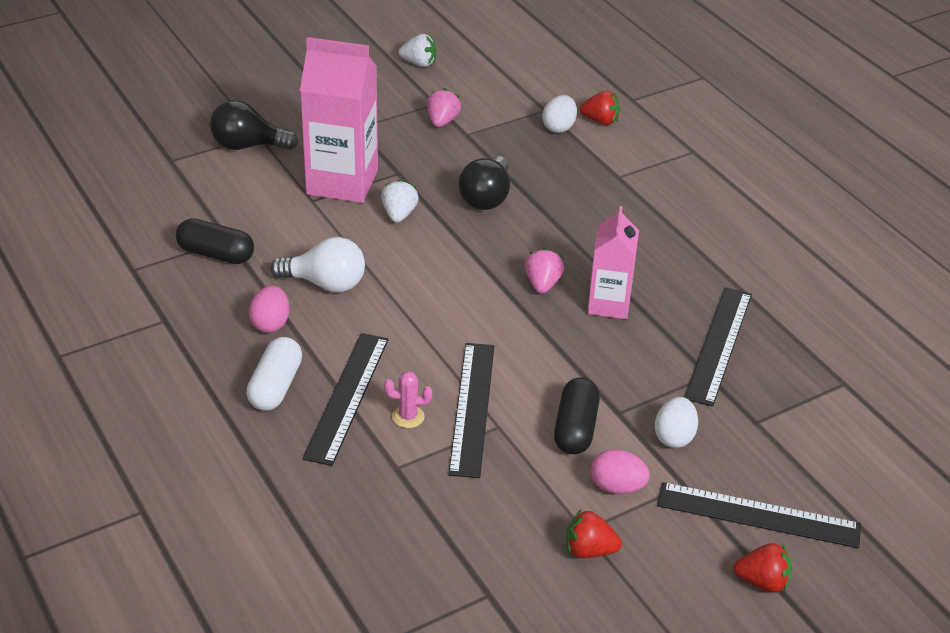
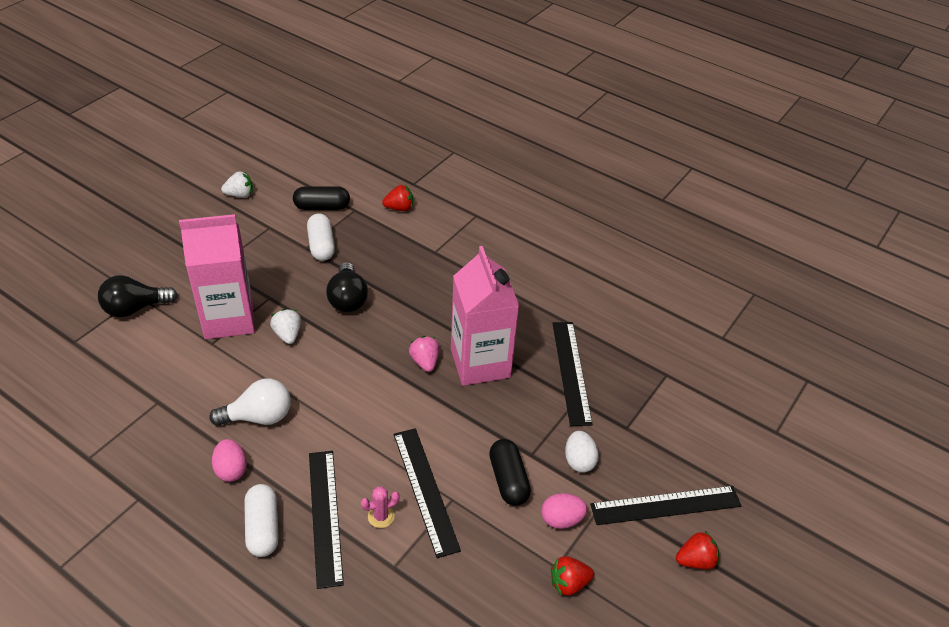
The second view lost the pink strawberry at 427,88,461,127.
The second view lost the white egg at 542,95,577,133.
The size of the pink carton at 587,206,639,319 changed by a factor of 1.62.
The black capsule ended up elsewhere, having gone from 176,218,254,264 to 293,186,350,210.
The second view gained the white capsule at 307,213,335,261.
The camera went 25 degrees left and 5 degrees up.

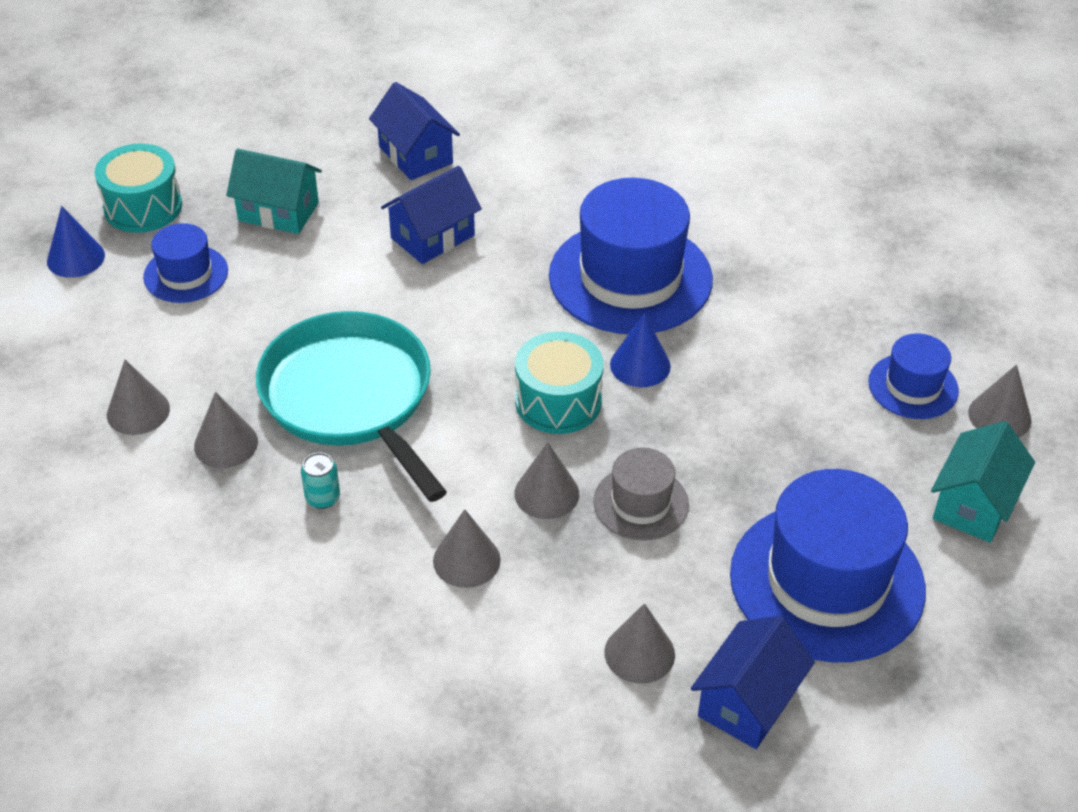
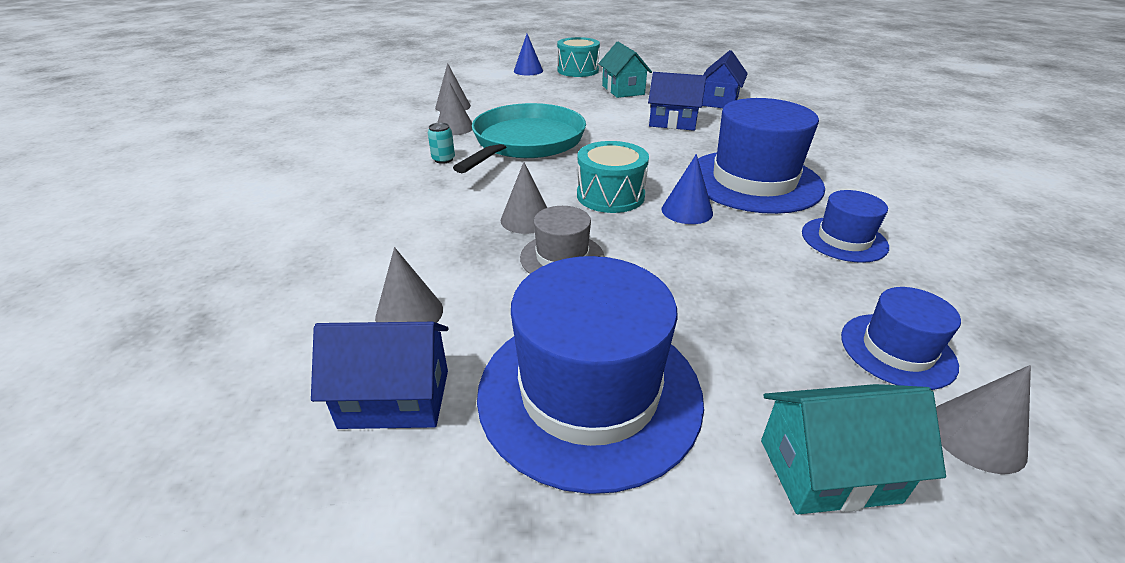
The blue hat ended up elsewhere, having gone from 143,223,228,303 to 802,190,889,263.
The second view lost the grey cone at 433,509,501,588.
The camera went 55 degrees right and 10 degrees down.

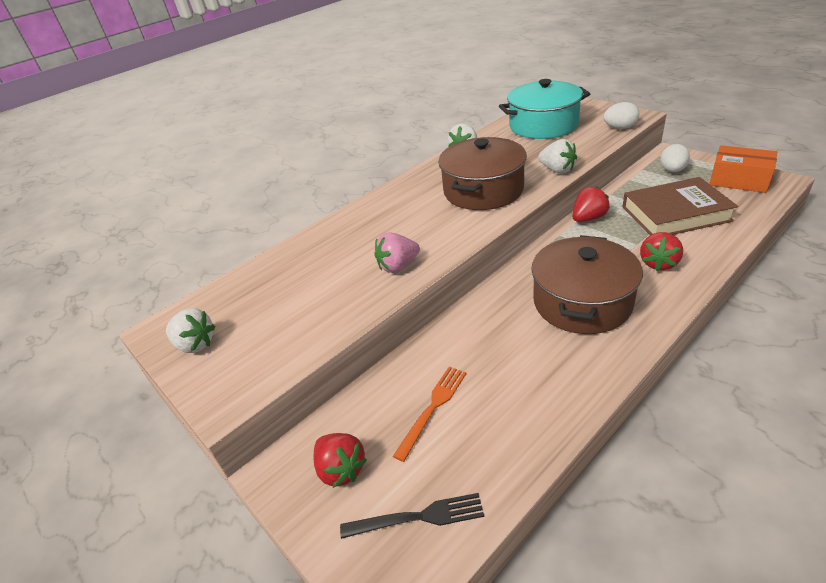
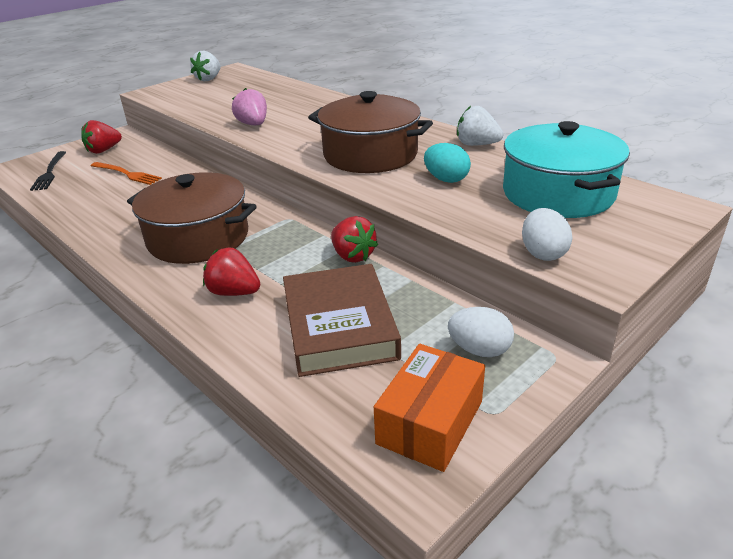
The second view lost the white strawberry at 538,139,577,173.
The second view gained the turquoise egg at 424,143,471,183.
The camera went 85 degrees right and 5 degrees down.

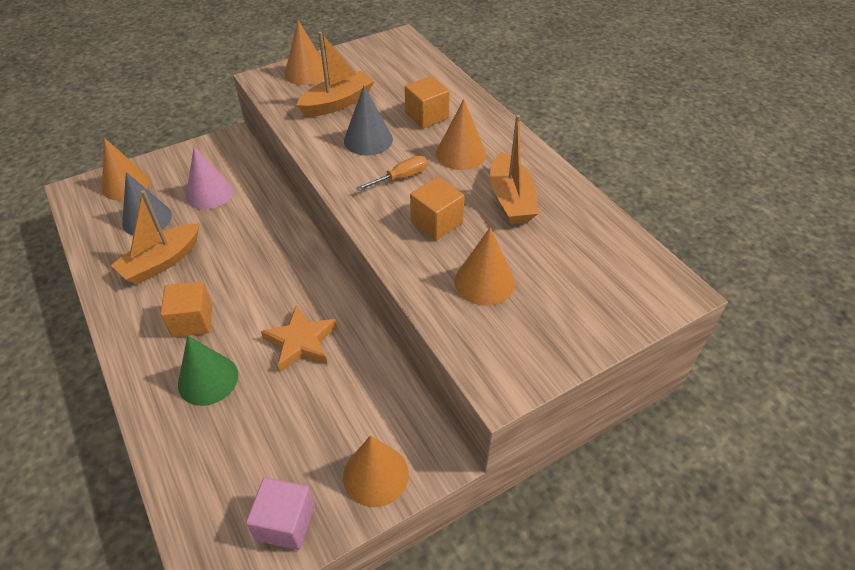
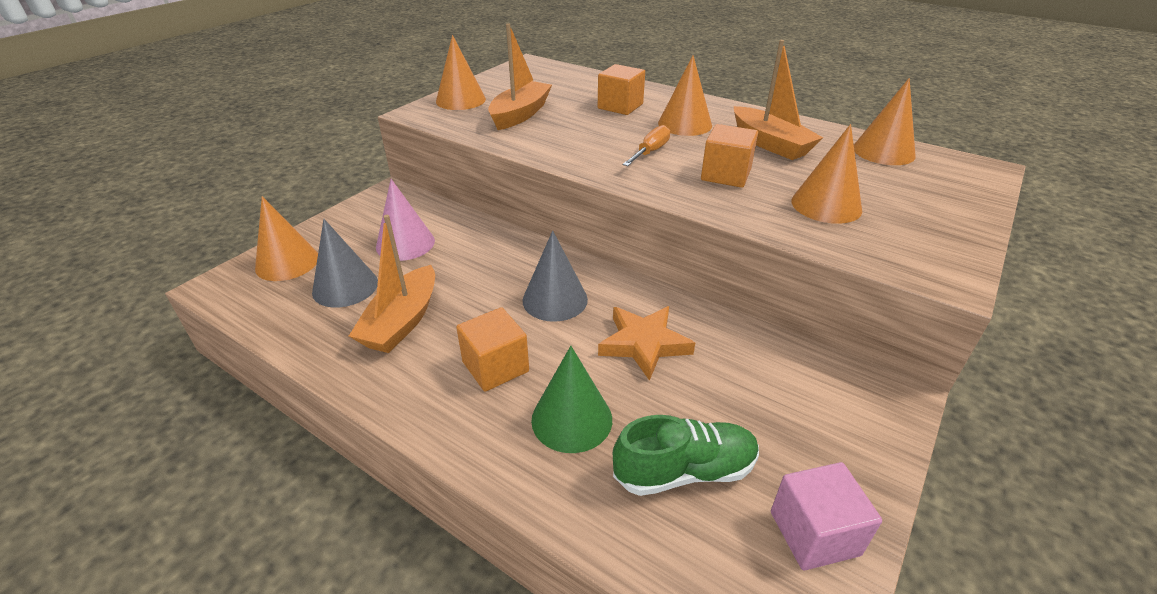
The grey cone ended up elsewhere, having gone from 344,86,393,155 to 523,231,588,322.
The orange cone ended up elsewhere, having gone from 343,435,409,507 to 854,78,916,165.
The second view gained the green shoe at 613,415,759,496.
The camera went 25 degrees left and 10 degrees down.

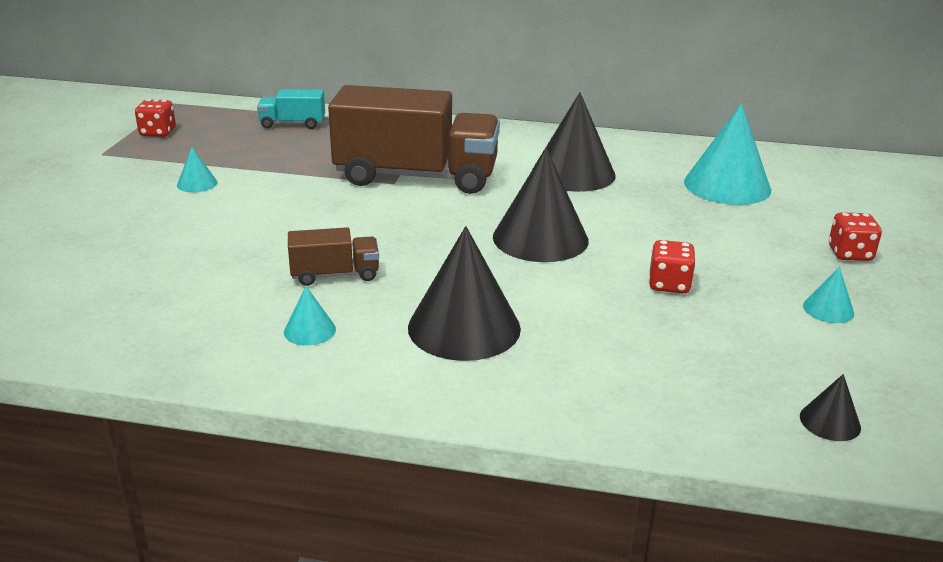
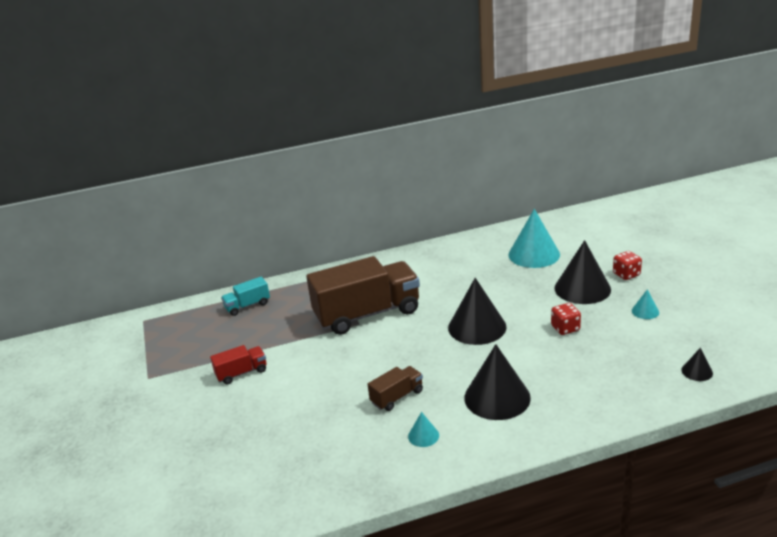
The black cone ended up elsewhere, having gone from 532,92,615,192 to 555,240,611,304.
The second view lost the red dice at 135,99,176,137.
Where the turquoise cone stood at 177,147,217,192, the red truck came to stand at 210,345,267,385.
The camera went 25 degrees left and 0 degrees up.

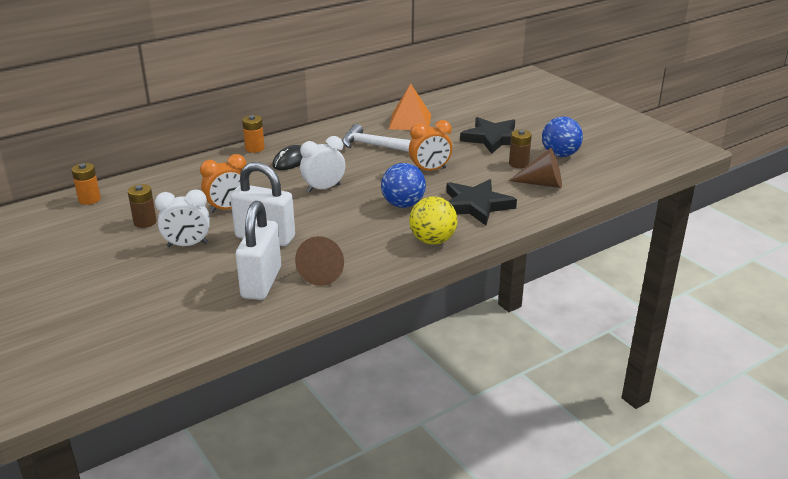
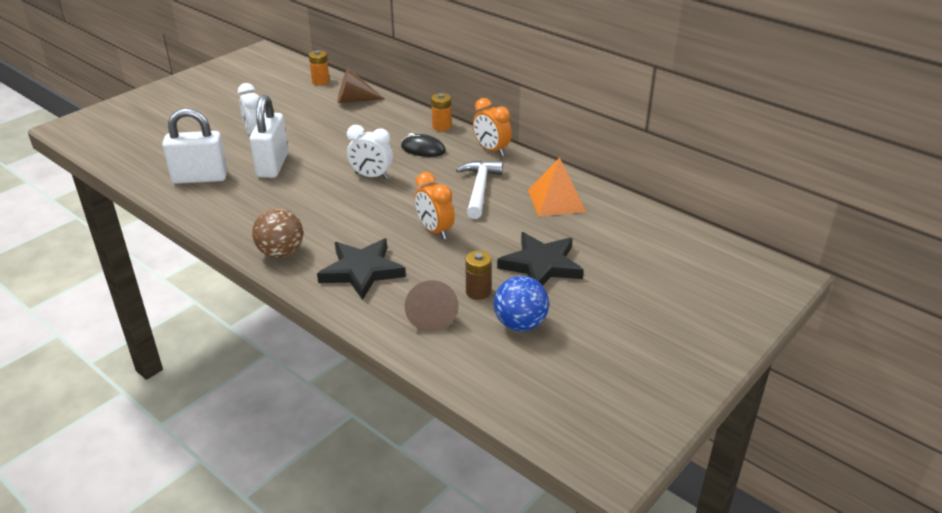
The white clock at 300,136,345,193 ended up facing another way, 150 degrees clockwise from before.
The orange clock ended up elsewhere, having gone from 200,154,250,213 to 473,98,512,156.
The second view lost the blue ball at 381,163,426,208.
The second view lost the brown battery at 128,184,157,228.
What was the yellow ball at 409,196,458,245 turned into the brown ball at 252,208,303,258.
The brown cone ended up elsewhere, having gone from 295,236,344,286 to 337,68,384,103.
The camera went 75 degrees right and 5 degrees up.

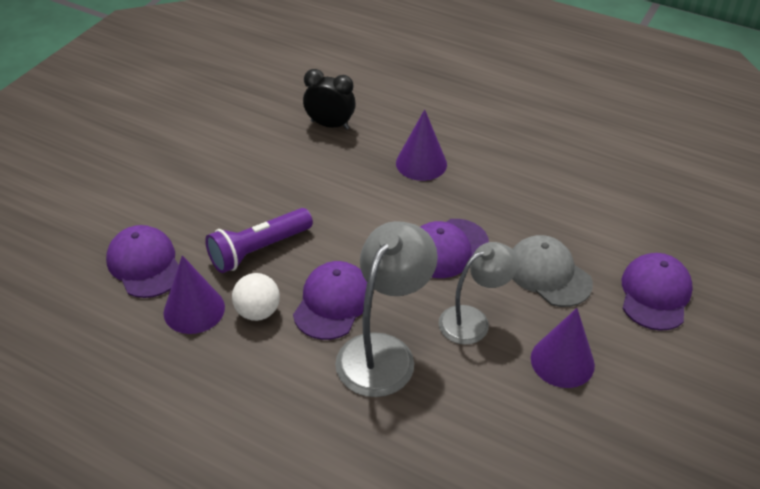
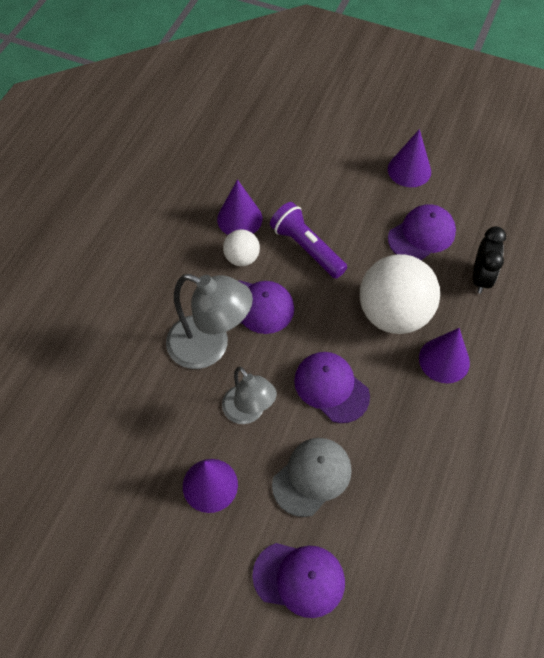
The purple cap ended up elsewhere, having gone from 106,225,179,298 to 388,205,456,260.
The second view gained the purple cone at 388,129,431,187.
The second view gained the white ball at 360,254,440,334.
The camera went 85 degrees right and 15 degrees up.

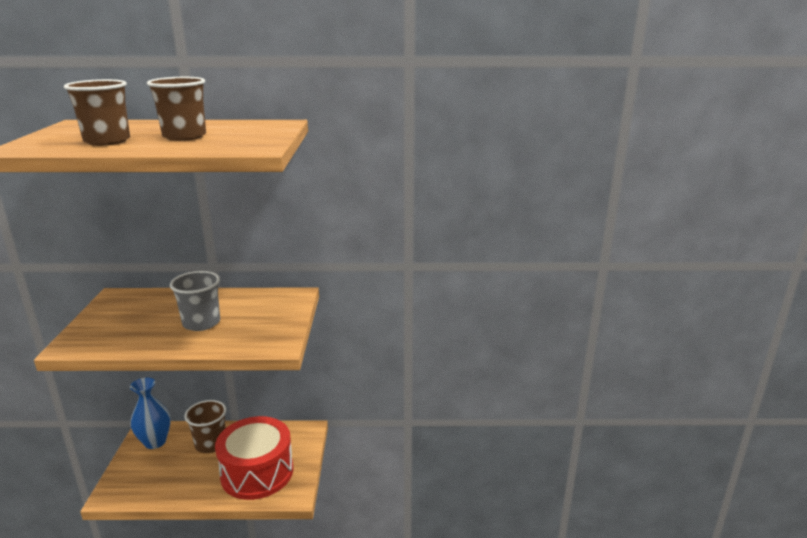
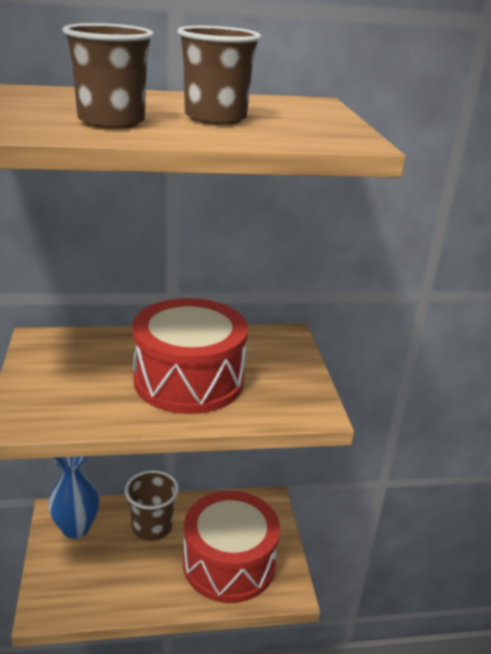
Where the grey cup stood at 170,271,220,331, the red drum came to stand at 132,298,248,414.
The camera went 10 degrees left and 5 degrees up.

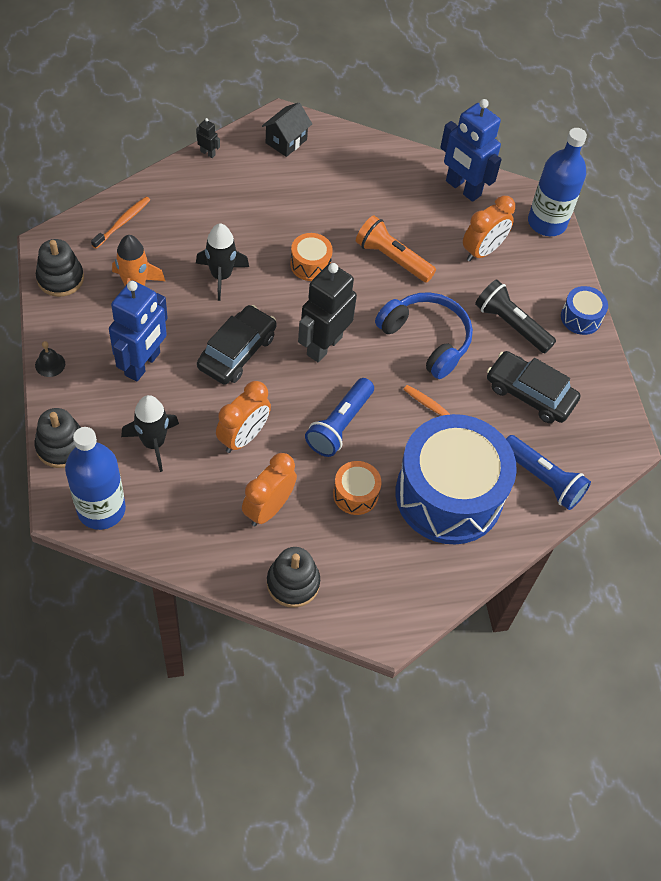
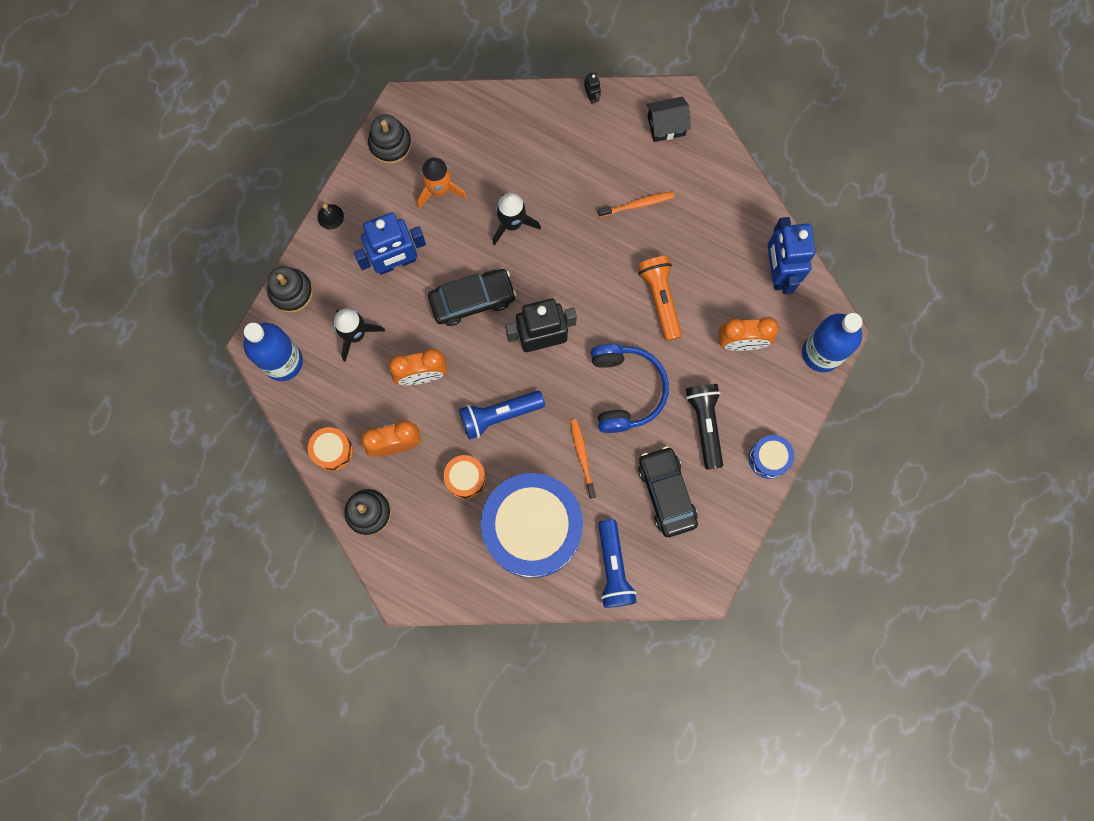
The orange toothbrush ended up elsewhere, having gone from 91,197,150,249 to 598,192,674,217.
The orange drum ended up elsewhere, having gone from 290,233,333,281 to 308,427,353,471.
The camera went 45 degrees right and 20 degrees up.

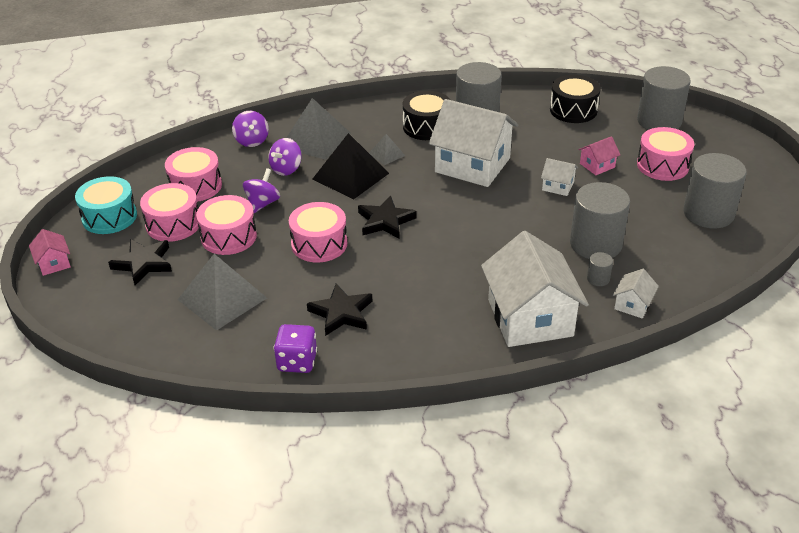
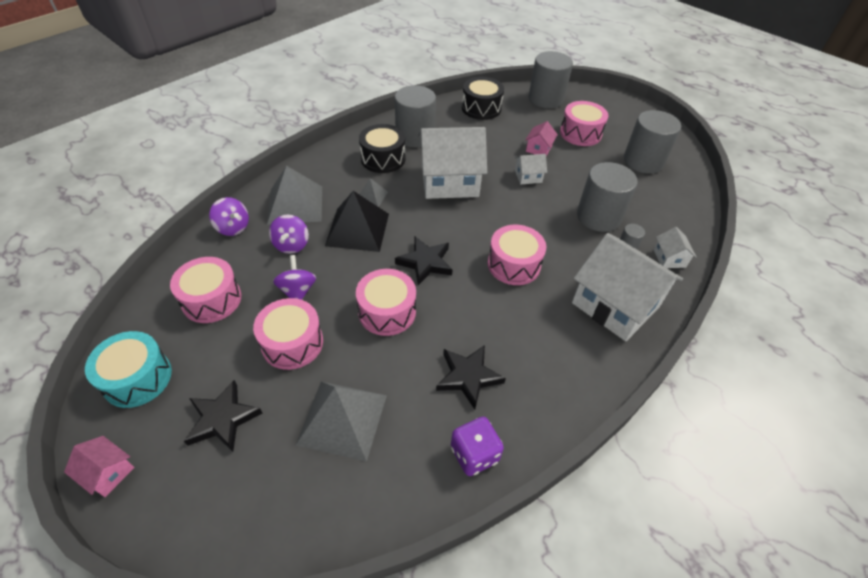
The pink drum ended up elsewhere, having gone from 140,183,199,242 to 488,225,547,285.
The camera went 35 degrees left and 10 degrees up.

